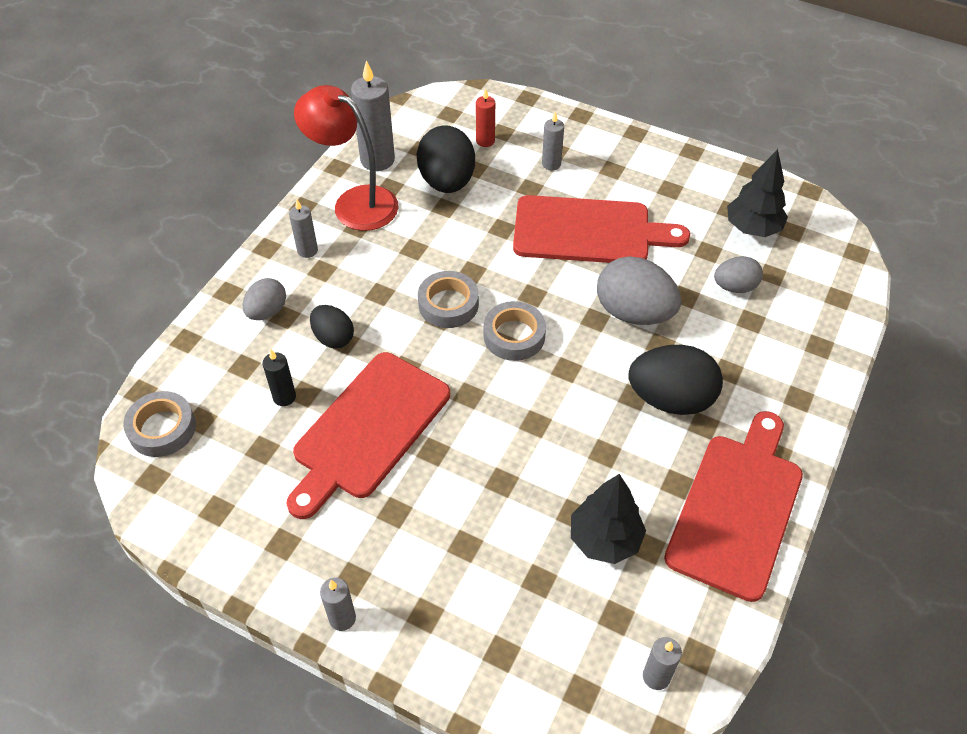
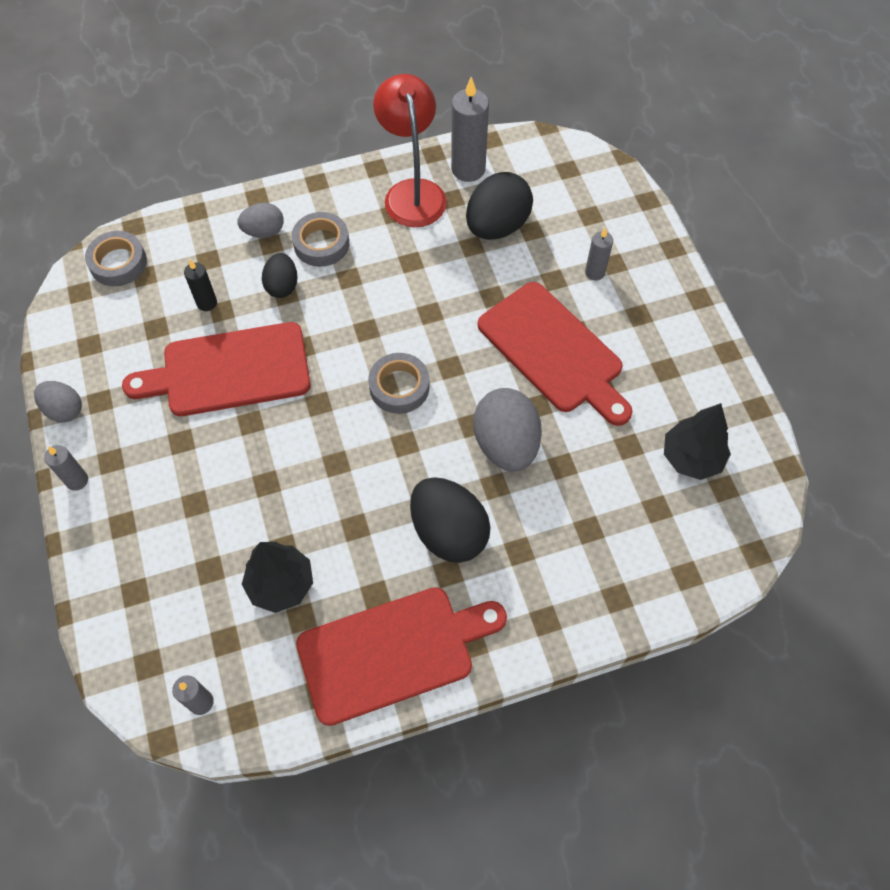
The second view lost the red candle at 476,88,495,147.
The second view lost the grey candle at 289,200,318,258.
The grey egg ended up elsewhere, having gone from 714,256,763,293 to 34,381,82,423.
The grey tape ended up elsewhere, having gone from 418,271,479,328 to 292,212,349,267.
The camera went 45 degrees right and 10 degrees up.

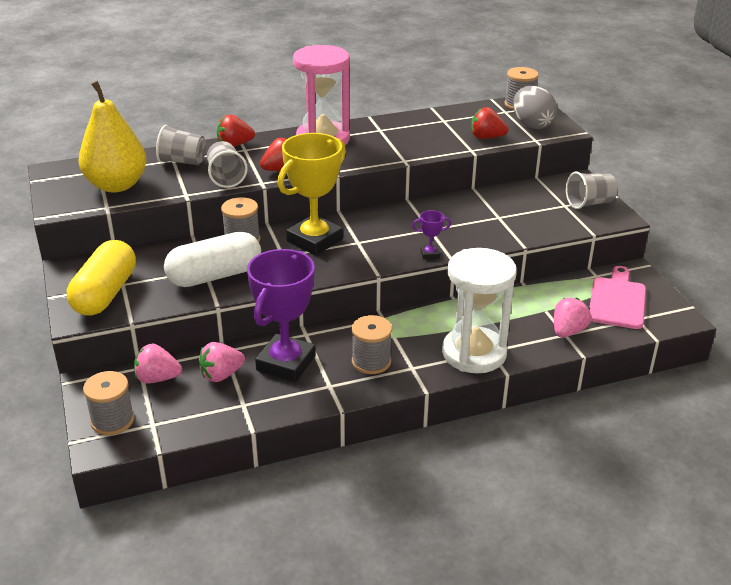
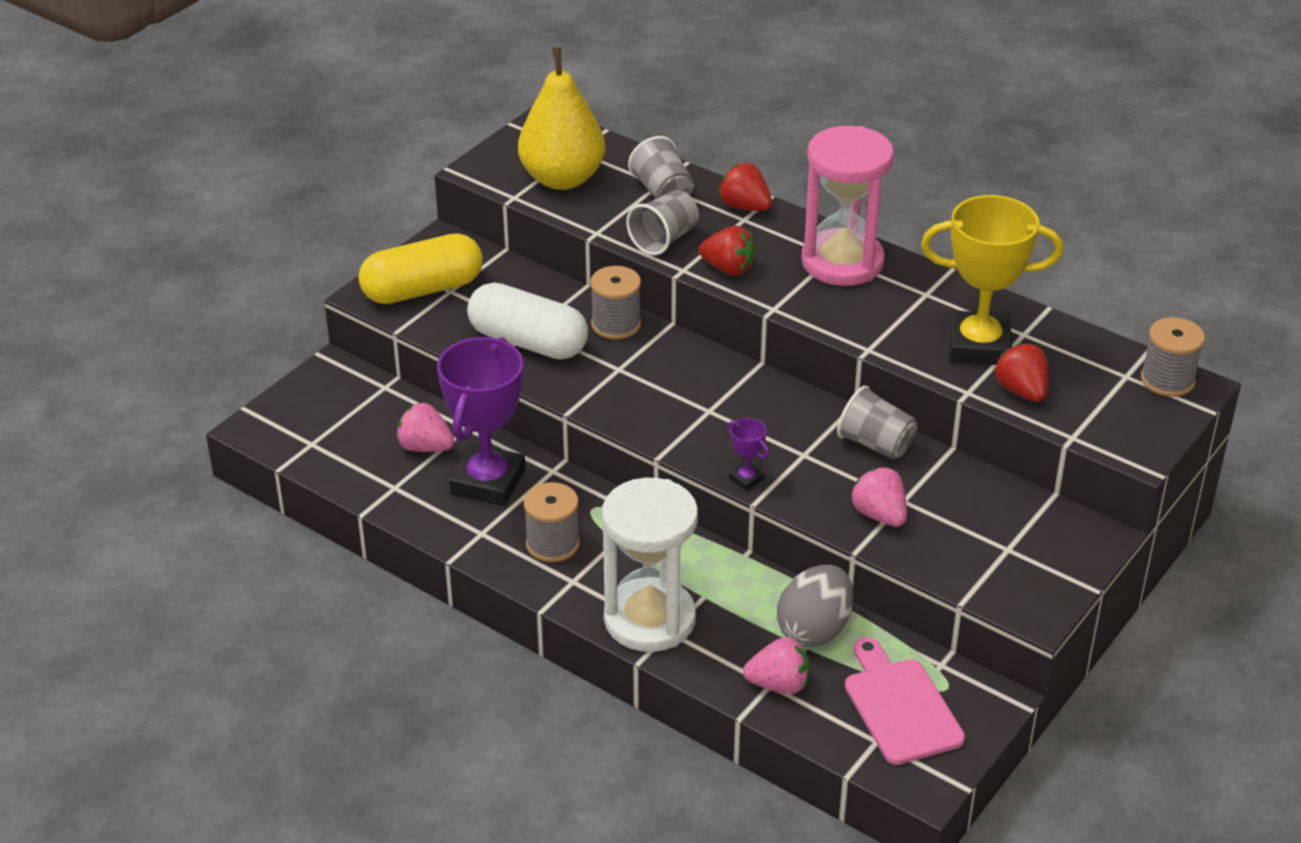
The grey egg ended up elsewhere, having gone from 513,85,557,129 to 777,565,853,647.
The yellow trophy ended up elsewhere, having gone from 277,133,346,255 to 921,195,1063,365.
The grey cup ended up elsewhere, having gone from 566,172,618,209 to 837,386,917,460.
The purple trophy at 247,249,316,382 ended up facing another way, 60 degrees counterclockwise from before.
The pink cutting board at 589,266,646,329 ended up facing another way, 90 degrees counterclockwise from before.
The pink strawberry ended up elsewhere, having gone from 134,344,182,384 to 851,468,907,527.
The second view lost the grey spool at 83,371,135,435.
The camera went 55 degrees right and 5 degrees up.

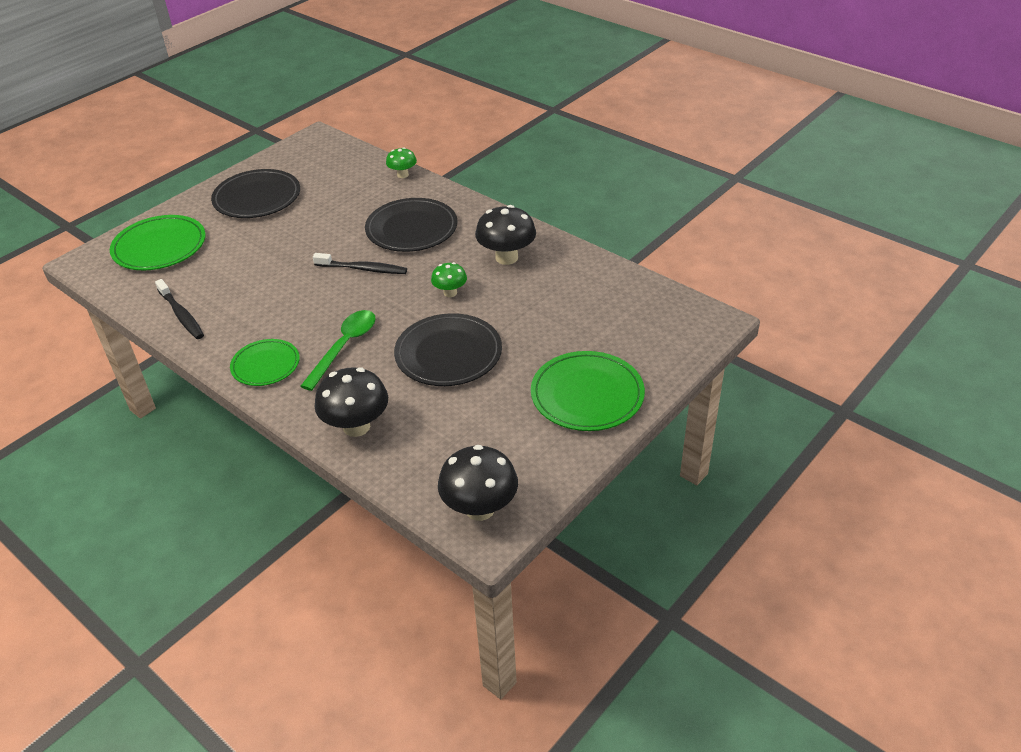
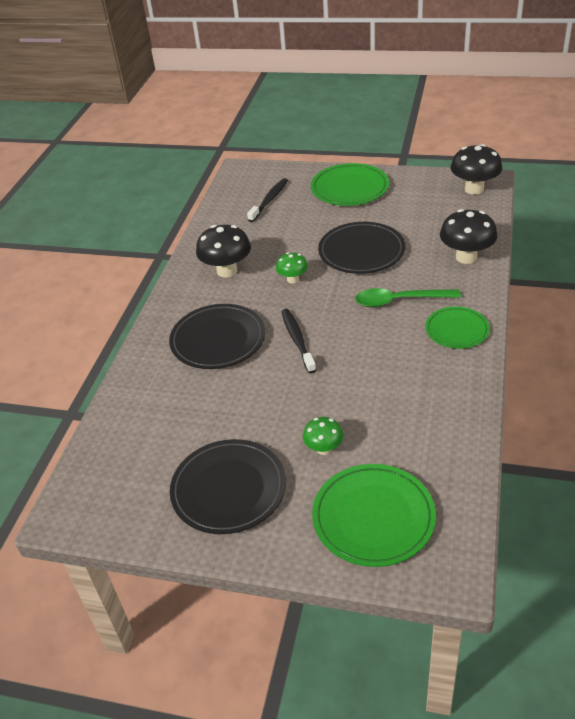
The green mushroom ended up elsewhere, having gone from 386,147,417,178 to 303,417,343,455.
The black toothbrush ended up elsewhere, having gone from 155,279,204,339 to 247,178,288,222.
The camera went 115 degrees left and 0 degrees up.

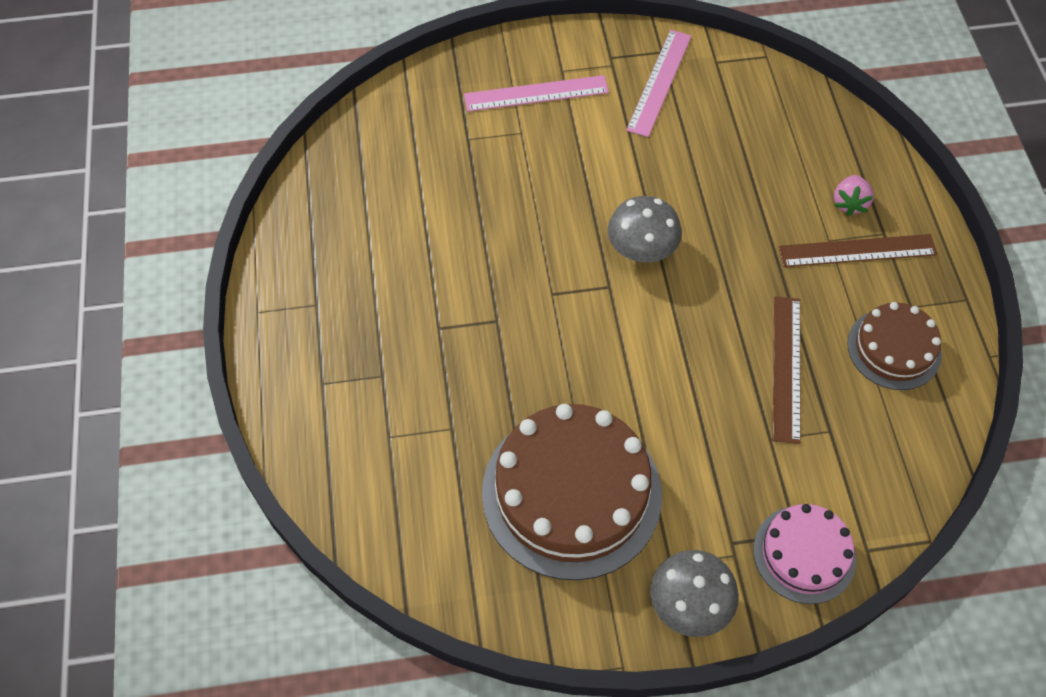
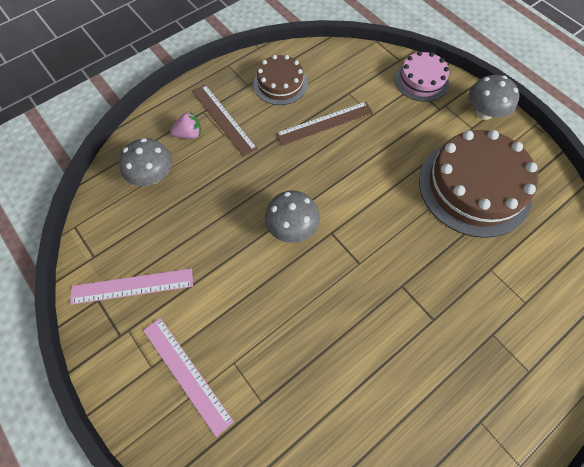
The second view gained the grey mushroom at 119,138,172,186.
The camera went 120 degrees left and 5 degrees up.

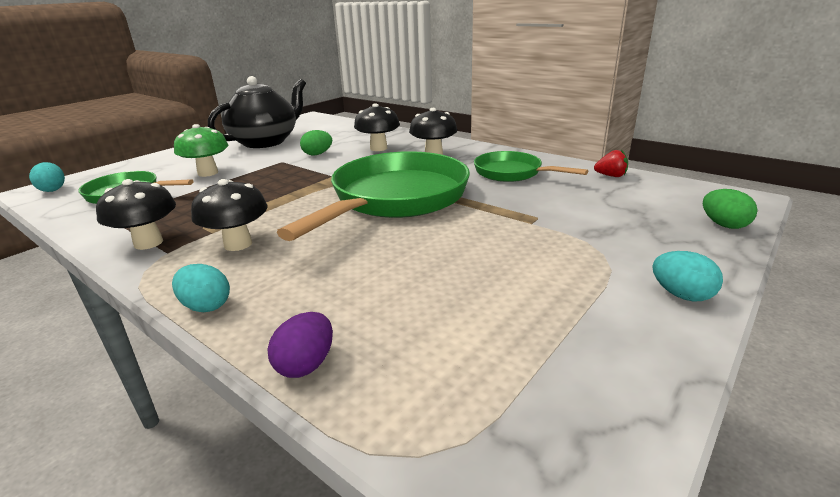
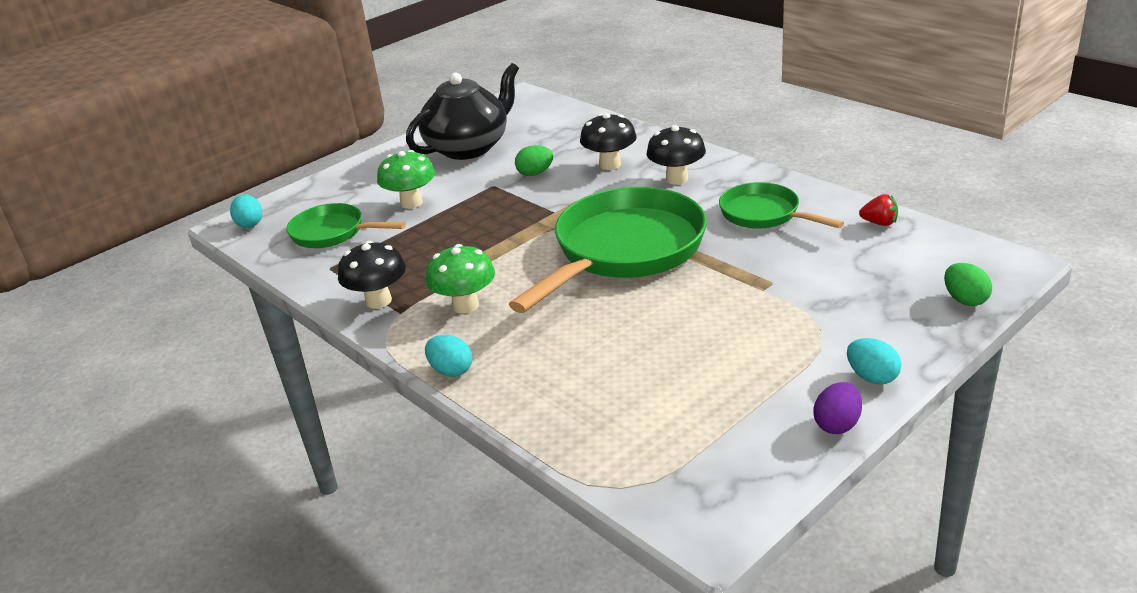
What was the black mushroom at 191,179,268,251 turned into the green mushroom at 426,244,495,314.
The purple egg ended up elsewhere, having gone from 268,312,333,378 to 813,382,862,434.
The camera went 10 degrees right and 5 degrees up.

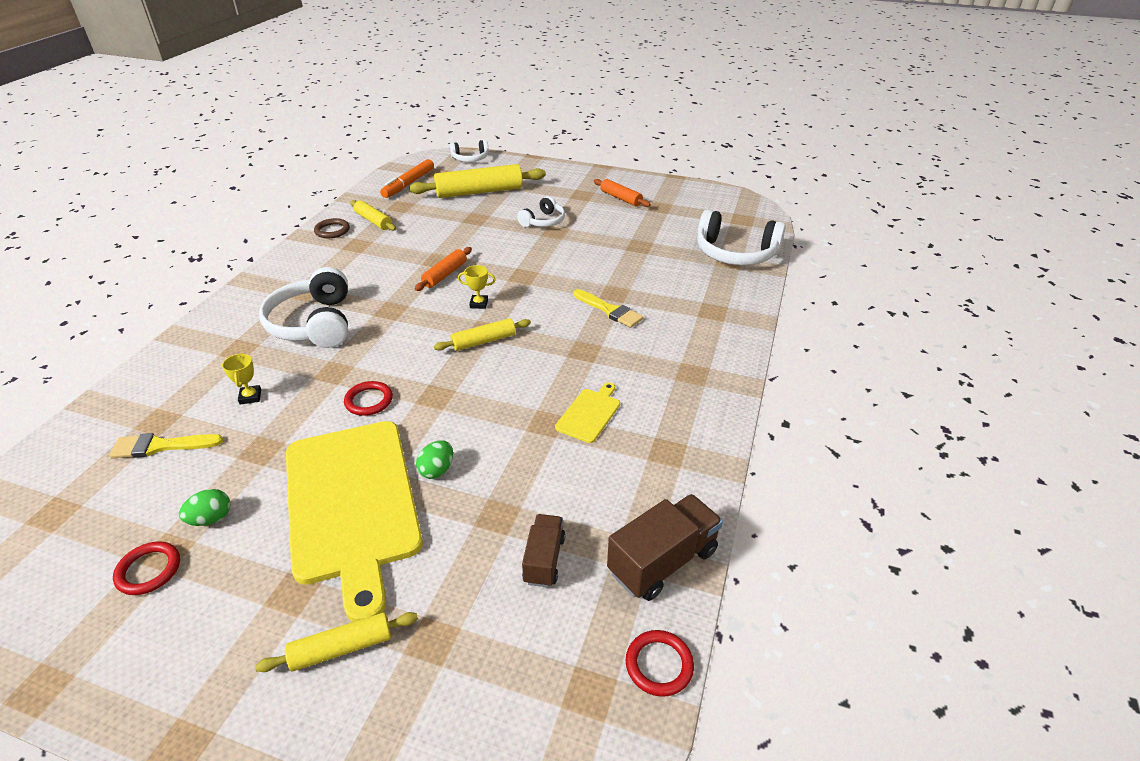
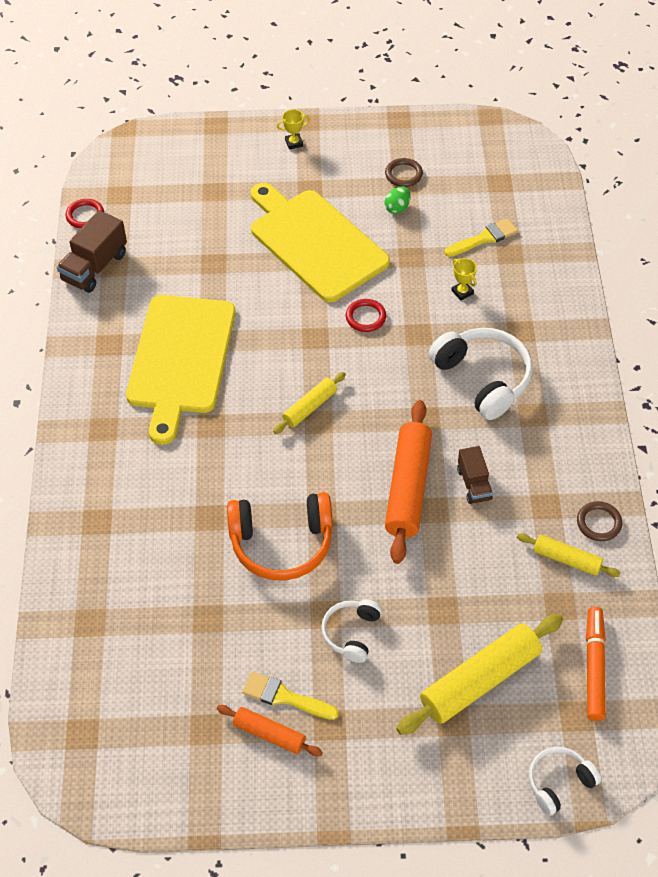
The second view lost the white headphones at 697,210,786,265.
The size of the orange rolling pin at 415,247,472,291 changed by a factor of 1.83.
The yellow trophy ended up elsewhere, having gone from 458,265,495,309 to 277,109,310,150.
The yellow brush ended up elsewhere, having gone from 573,289,644,328 to 242,672,339,720.
The size of the yellow cutting board at 555,383,620,443 changed by a factor of 2.41.
The second view lost the green egg at 416,440,453,479.
The brown truck ended up elsewhere, having gone from 522,514,565,587 to 457,446,493,504.
What was the red ring at 113,541,180,595 turned into the brown ring at 385,158,423,187.
The second view lost the yellow rolling pin at 255,612,418,672.
The second view gained the orange headphones at 227,492,333,581.
The camera went 160 degrees right and 15 degrees up.

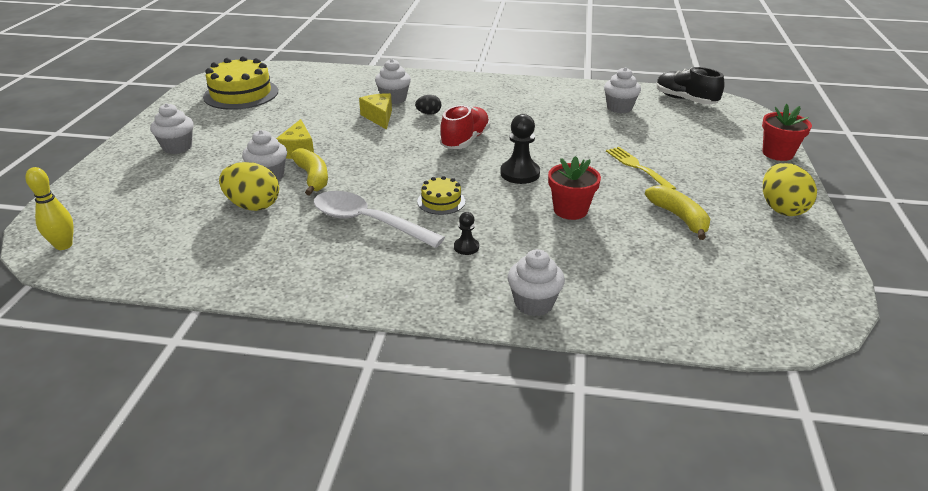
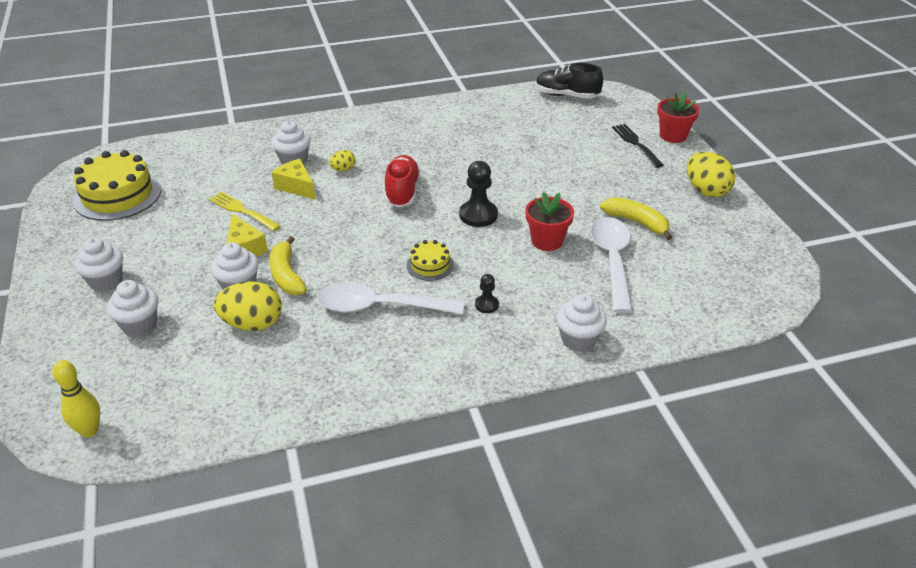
The white cupcake ended up elsewhere, having gone from 604,67,641,113 to 107,280,159,337.
What was the black egg at 415,95,441,114 turned into the yellow egg at 329,150,356,171.
The yellow fork ended up elsewhere, having gone from 606,147,676,190 to 209,191,281,231.
The yellow banana at 291,148,328,196 ended up facing another way, 150 degrees counterclockwise from before.
The second view gained the black fork at 612,124,664,168.
The second view gained the white spoon at 591,217,632,313.
The camera went 25 degrees left and 5 degrees up.

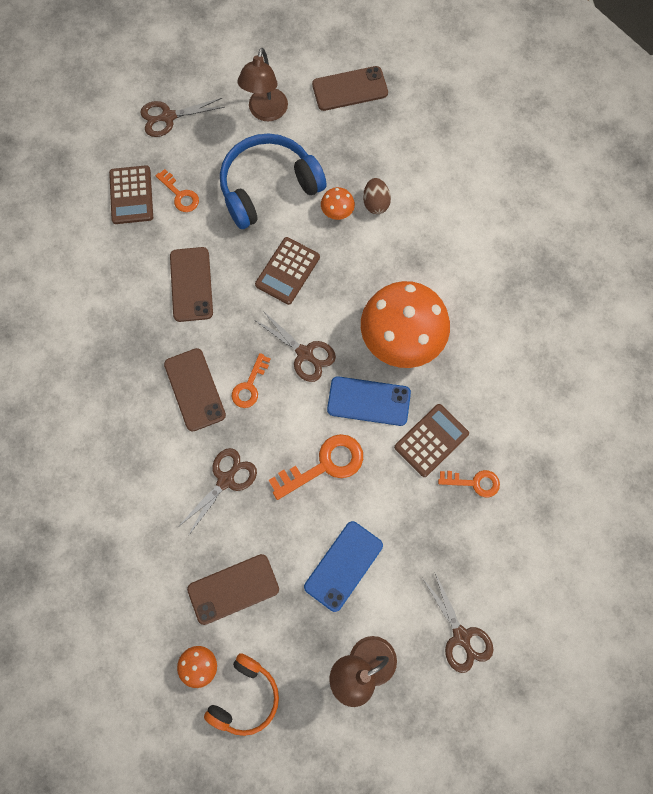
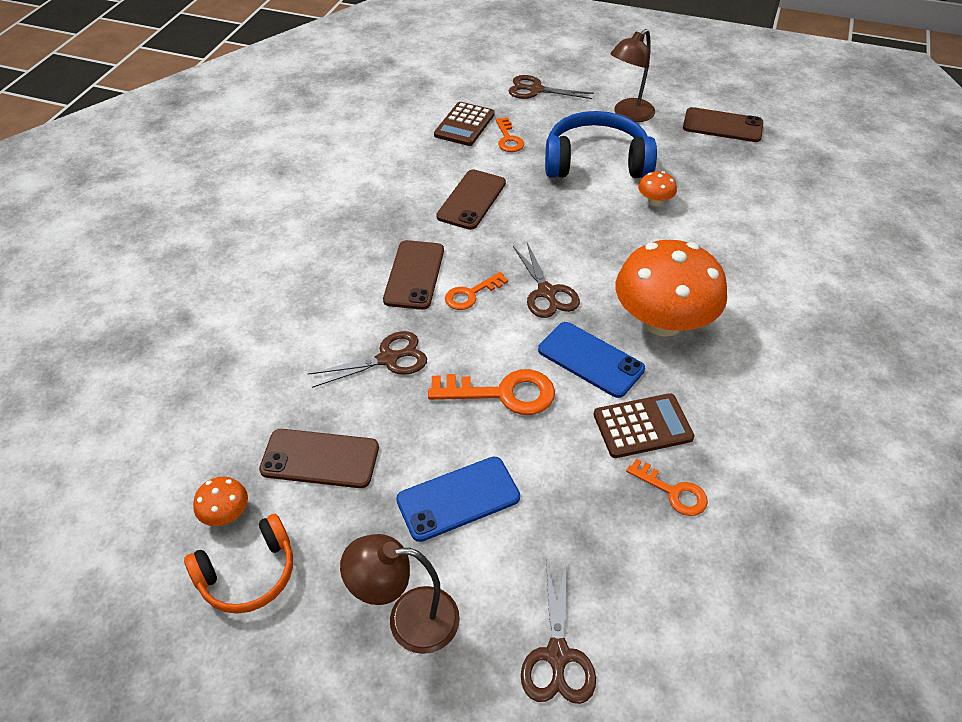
The second view lost the brown egg at 363,178,391,214.
The second view lost the brown calculator at 255,237,320,305.
The camera went 30 degrees right and 25 degrees down.

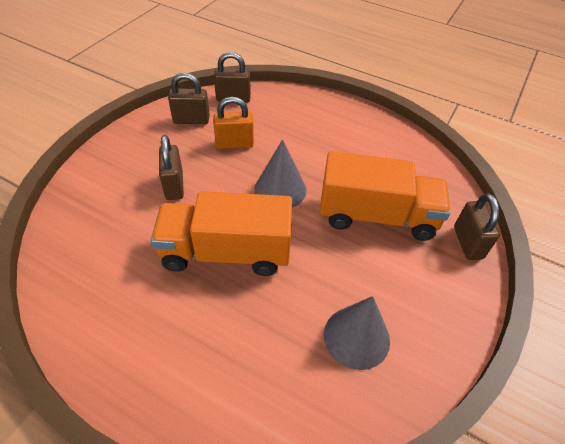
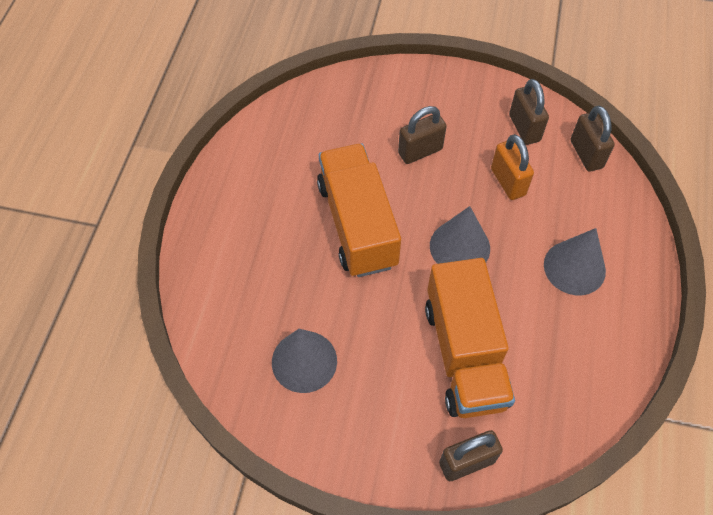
The second view gained the grey cone at 544,228,606,295.
The camera went 75 degrees right and 10 degrees up.

